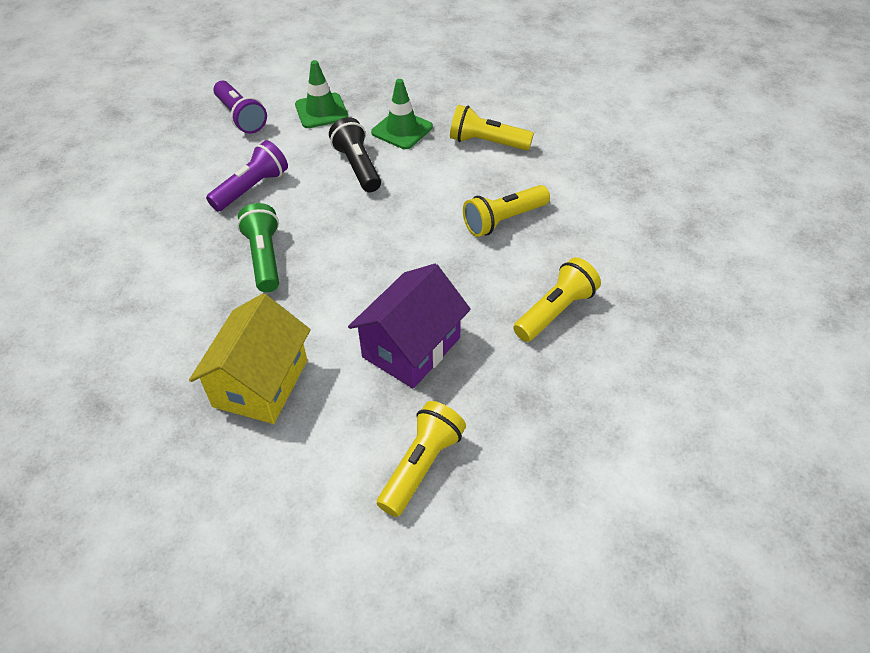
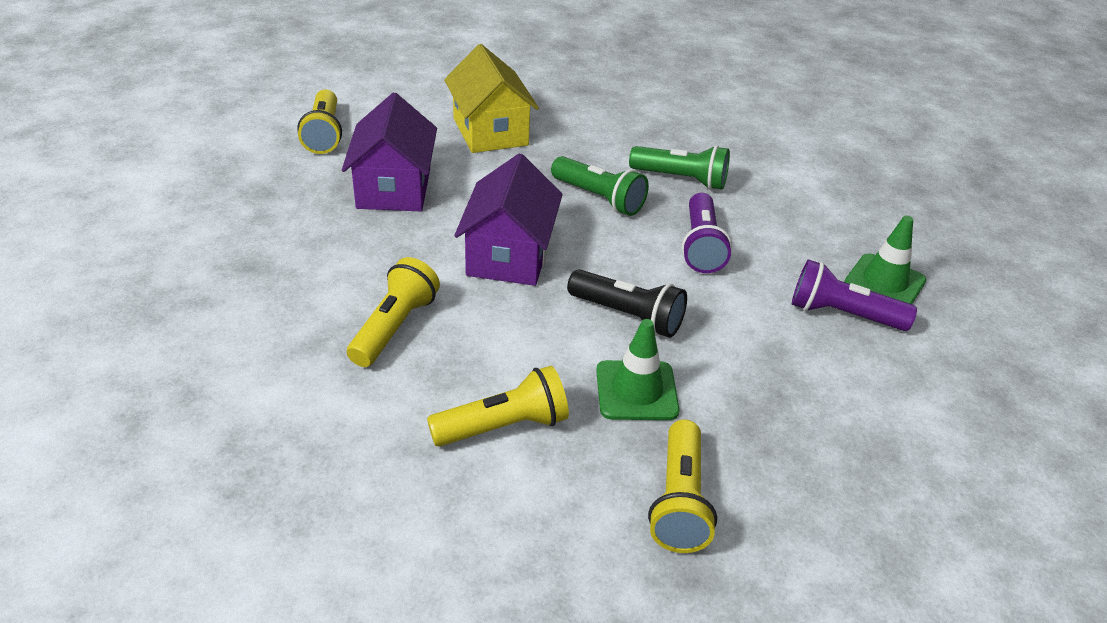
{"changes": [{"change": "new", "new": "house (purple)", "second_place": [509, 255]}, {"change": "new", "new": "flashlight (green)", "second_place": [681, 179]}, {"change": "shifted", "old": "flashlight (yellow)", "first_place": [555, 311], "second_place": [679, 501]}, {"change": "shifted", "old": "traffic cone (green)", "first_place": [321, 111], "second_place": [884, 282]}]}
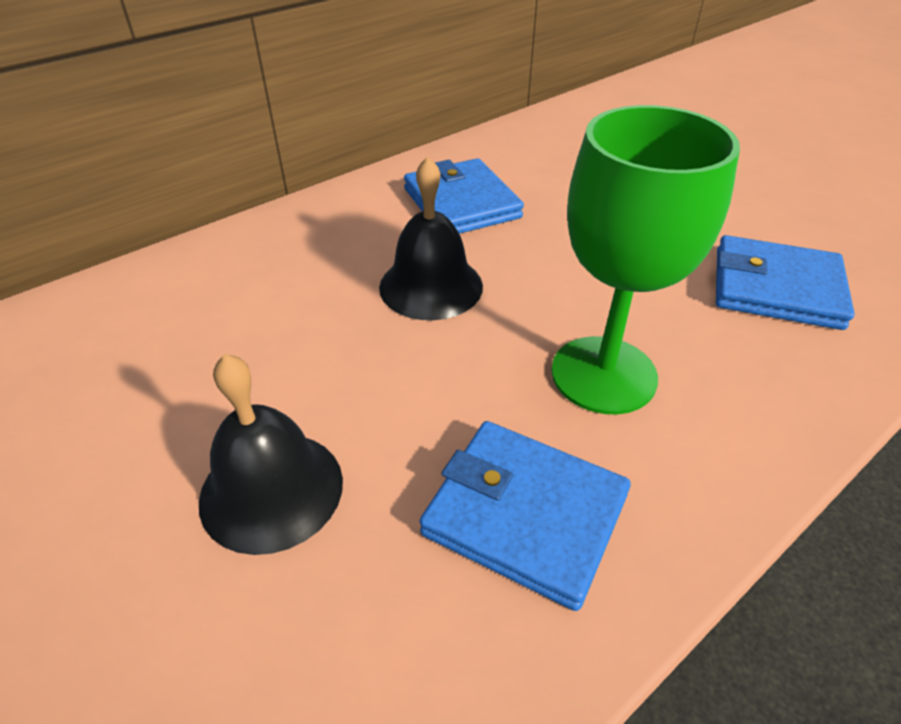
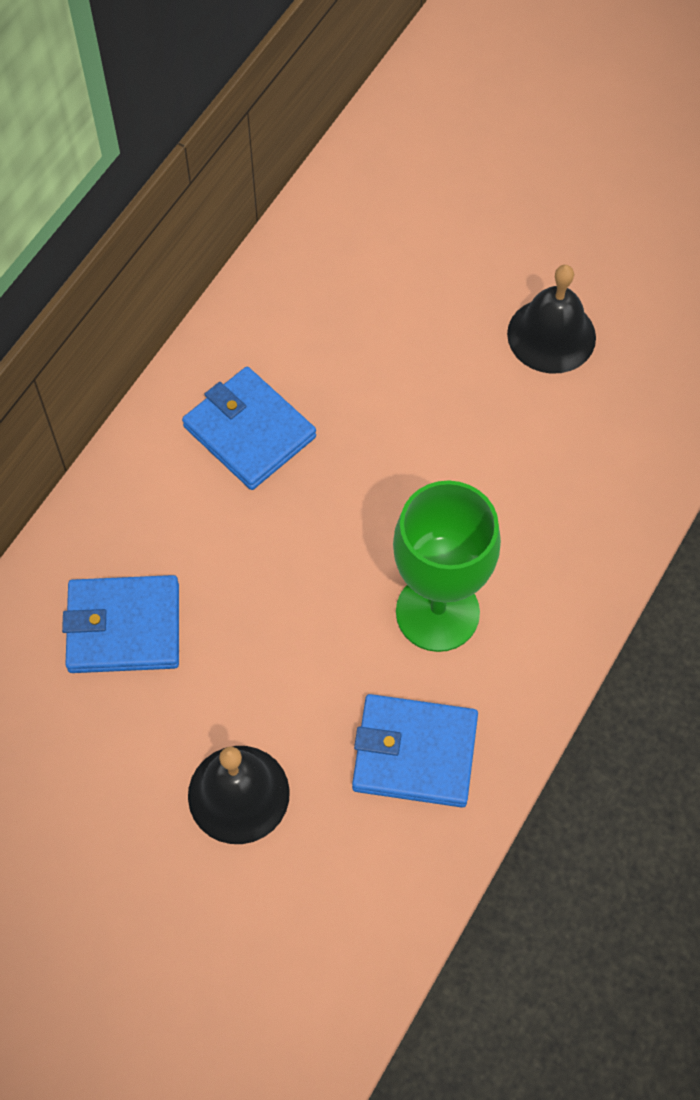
{"changes": [{"change": "shifted", "old": "wallet (blue)", "first_place": [776, 288], "second_place": [124, 627]}, {"change": "shifted", "old": "bell (black)", "first_place": [431, 286], "second_place": [551, 335]}]}
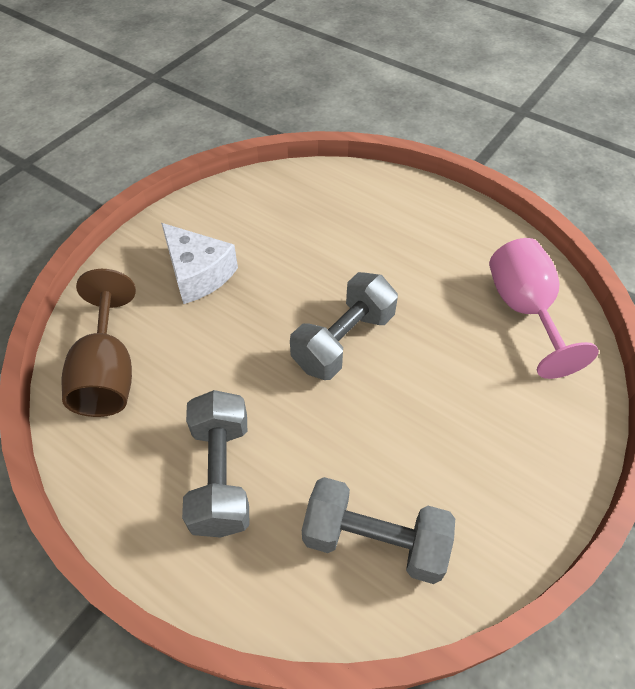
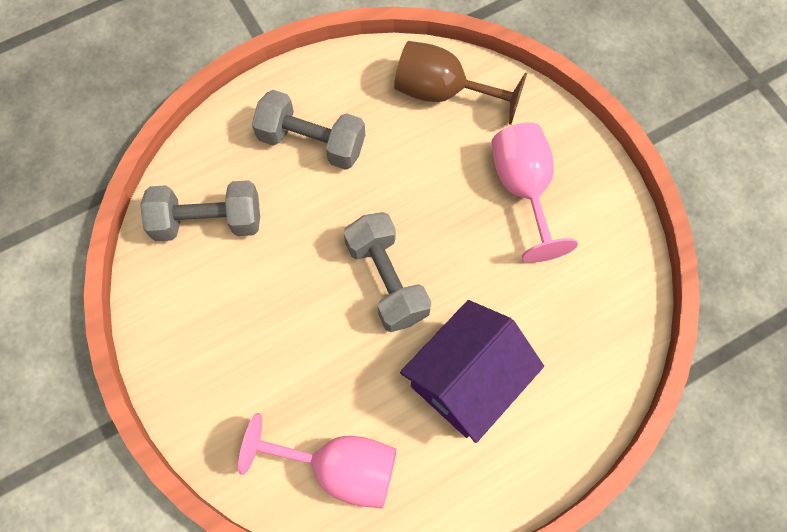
{"changes": [{"change": "rotated", "old": "dumbbell (grey)", "first_place": [374, 540], "second_place": [208, 221], "degrees": 45}, {"change": "new", "new": "house (purple)", "second_place": [467, 380]}, {"change": "swapped", "old": "cheese (white)", "new": "goblet (pink)", "first_place": [198, 273], "second_place": [523, 189]}]}
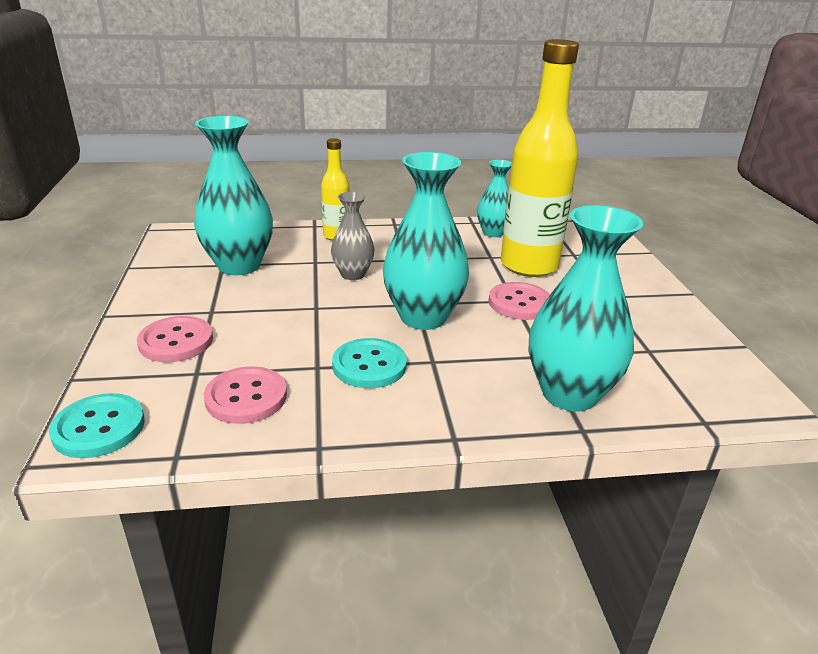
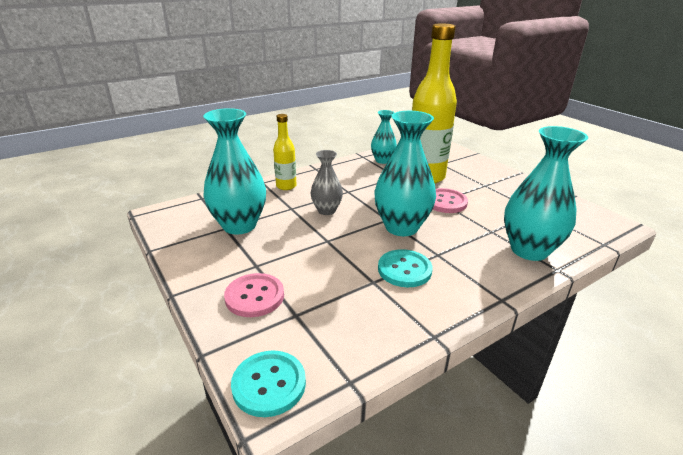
{"changes": [{"change": "gone", "old": "button (pink)", "first_place": [246, 397]}]}
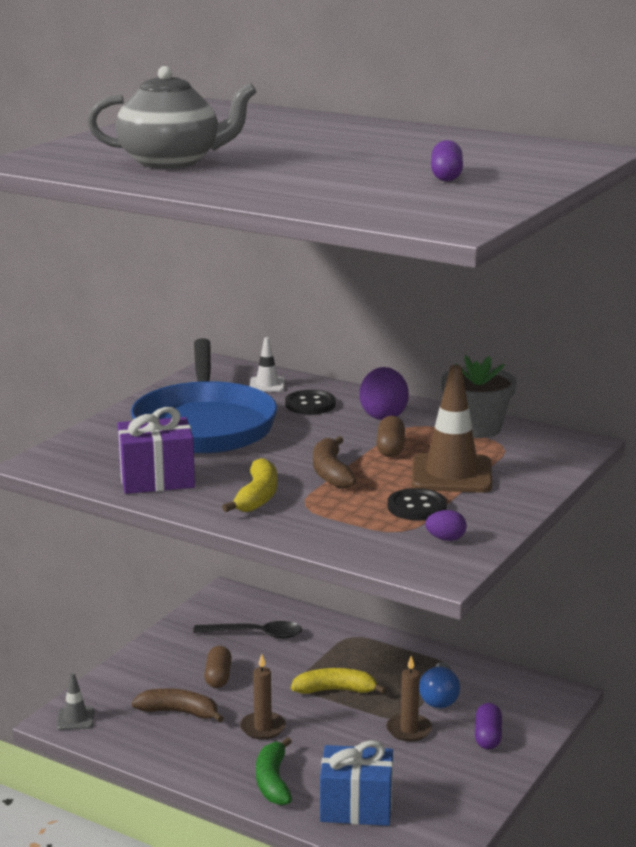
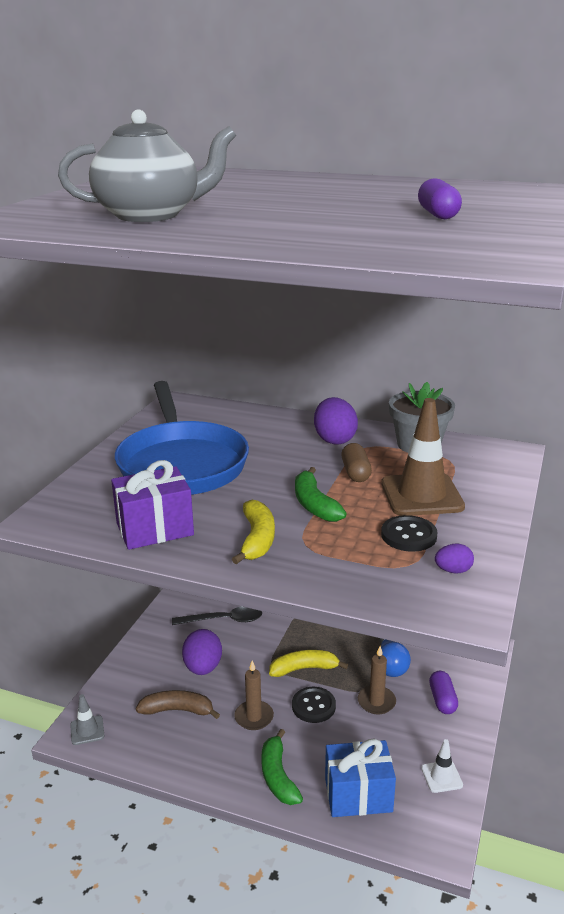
{"changes": [{"change": "swapped", "old": "capsule (brown)", "new": "egg (purple)", "first_place": [218, 677], "second_place": [203, 667]}, {"change": "shifted", "old": "button (black)", "first_place": [310, 404], "second_place": [313, 706]}, {"change": "repainted", "old": "banana (brown)", "new": "banana (green)", "first_place": [331, 473], "second_place": [314, 504]}, {"change": "shifted", "old": "traffic cone (white)", "first_place": [267, 385], "second_place": [441, 776]}]}
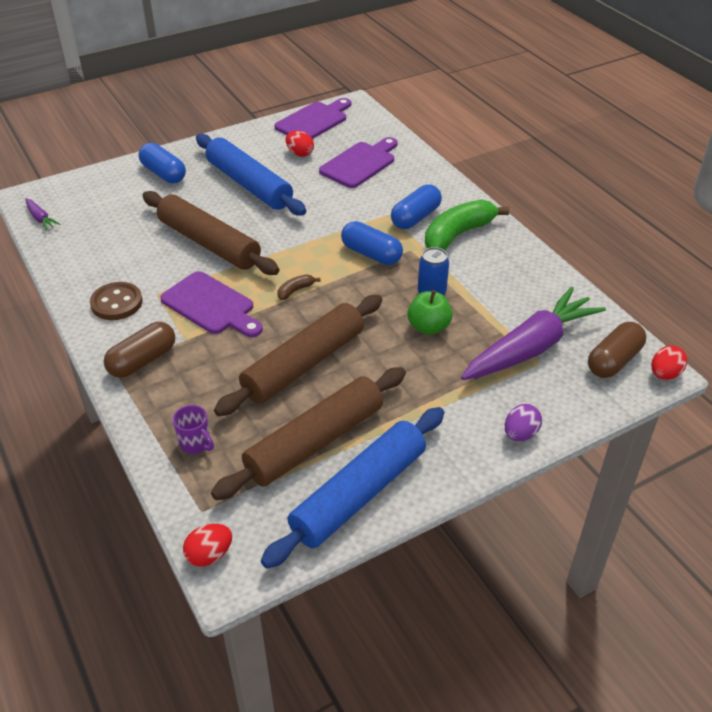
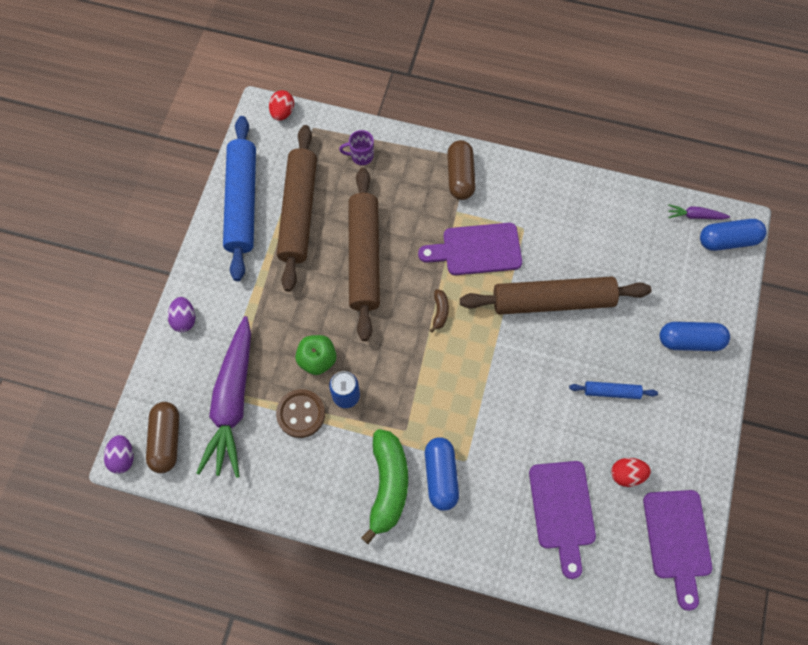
{"changes": [{"change": "repainted", "old": "egg (red)", "new": "egg (purple)", "first_place": [664, 374], "second_place": [123, 457]}, {"change": "shifted", "old": "button (brown)", "first_place": [117, 303], "second_place": [301, 414]}, {"change": "scaled", "old": "rolling pin (blue)", "first_place": [249, 184], "second_place": [611, 392], "factor": 0.44}, {"change": "shifted", "old": "capsule (blue)", "first_place": [371, 254], "second_place": [728, 240]}]}
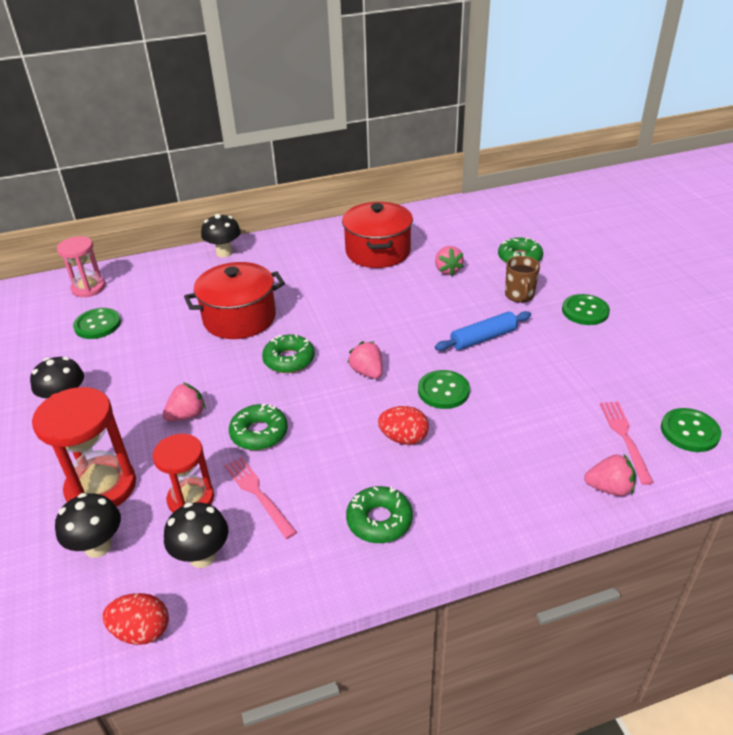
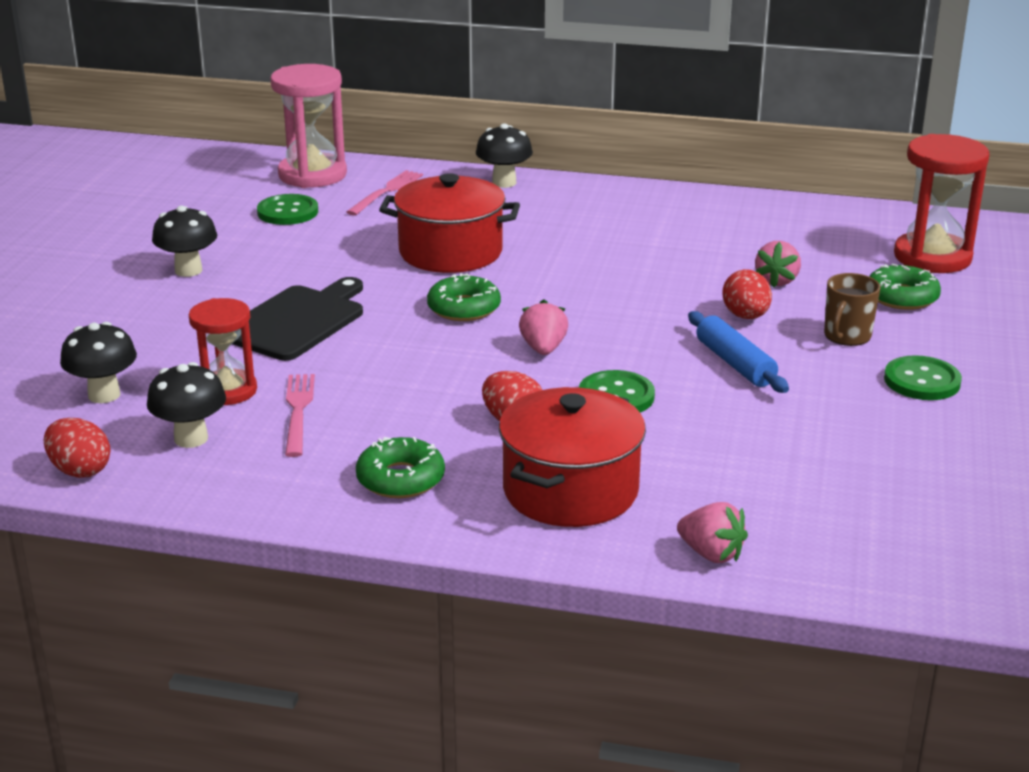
{"changes": [{"change": "swapped", "old": "strawberry (pink)", "new": "cutting board (black)", "first_place": [187, 415], "second_place": [297, 321]}, {"change": "scaled", "old": "hourglass (pink)", "first_place": [88, 288], "second_place": [312, 175], "factor": 1.52}, {"change": "shifted", "old": "fork (pink)", "first_place": [625, 438], "second_place": [387, 192]}, {"change": "shifted", "old": "pot (red)", "first_place": [378, 252], "second_place": [570, 490]}, {"change": "rotated", "old": "rolling pin (blue)", "first_place": [483, 338], "second_place": [735, 363], "degrees": 60}, {"change": "new", "new": "egg (red)", "second_place": [745, 316]}, {"change": "shifted", "old": "hourglass (red)", "first_place": [101, 487], "second_place": [932, 257]}, {"change": "gone", "old": "donut (green)", "first_place": [259, 433]}, {"change": "gone", "old": "button (green)", "first_place": [689, 431]}]}
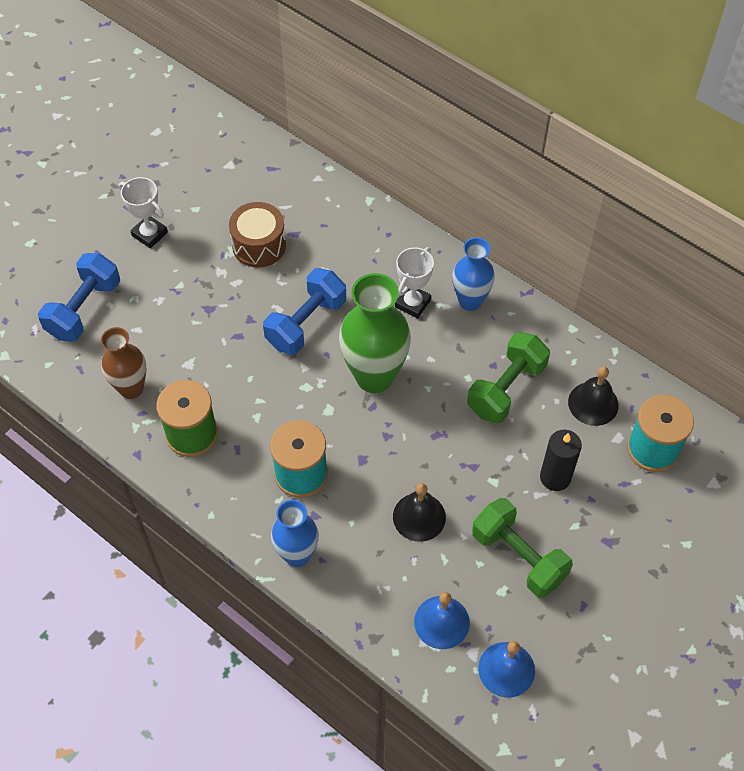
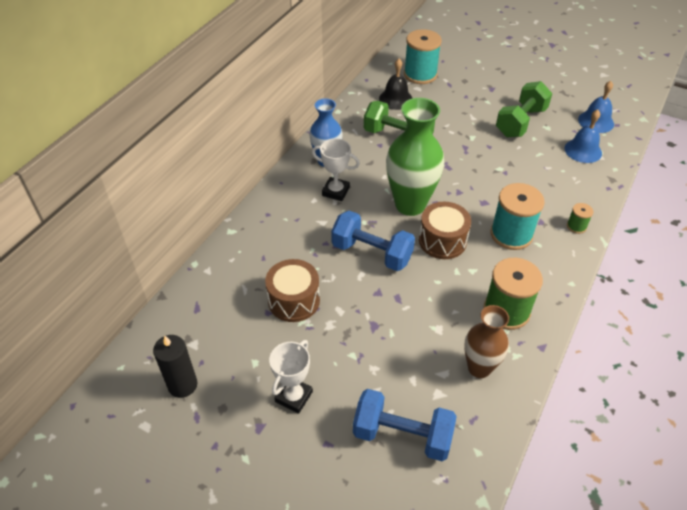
{"changes": [{"change": "shifted", "old": "candle (black)", "first_place": [555, 477], "second_place": [182, 385]}, {"change": "new", "new": "drum (brown)", "second_place": [442, 241]}, {"change": "swapped", "old": "vase (blue)", "new": "spool (green)", "first_place": [297, 555], "second_place": [576, 226]}, {"change": "gone", "old": "bell (black)", "first_place": [419, 517]}]}
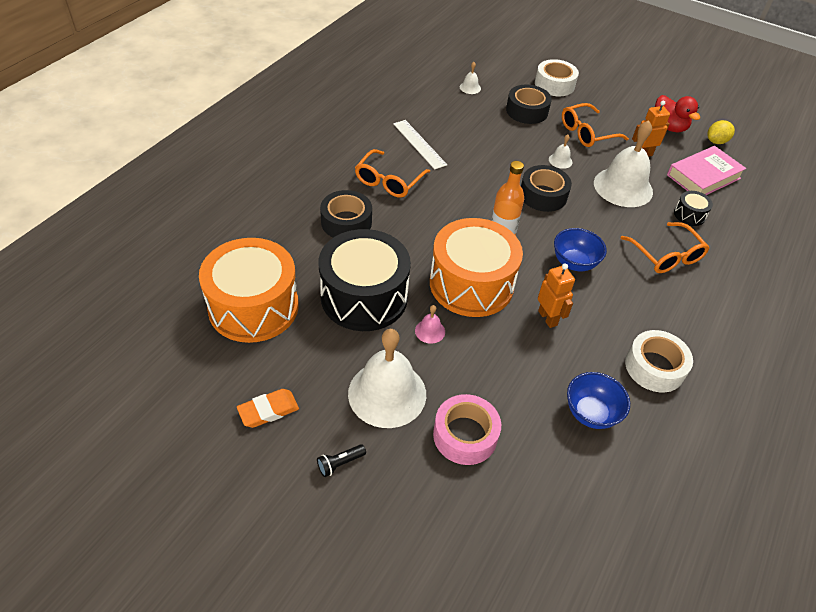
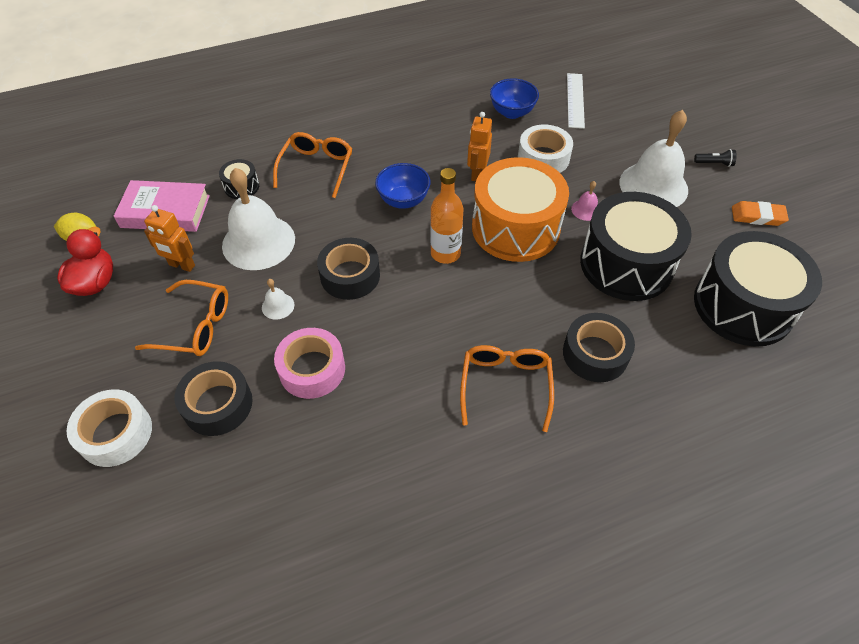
{"changes": [{"change": "shifted", "old": "tape (pink)", "first_place": [465, 435], "second_place": [312, 369]}, {"change": "rotated", "old": "glasses (orange)", "first_place": [389, 181], "second_place": [505, 385], "degrees": -60}, {"change": "shifted", "old": "tape (white)", "first_place": [654, 367], "second_place": [543, 158]}, {"change": "shifted", "old": "ruler (white)", "first_place": [419, 144], "second_place": [575, 100]}, {"change": "repainted", "old": "drum (orange)", "new": "drum (black)", "first_place": [253, 307], "second_place": [743, 306]}, {"change": "gone", "old": "bell (white)", "first_place": [470, 87]}]}
